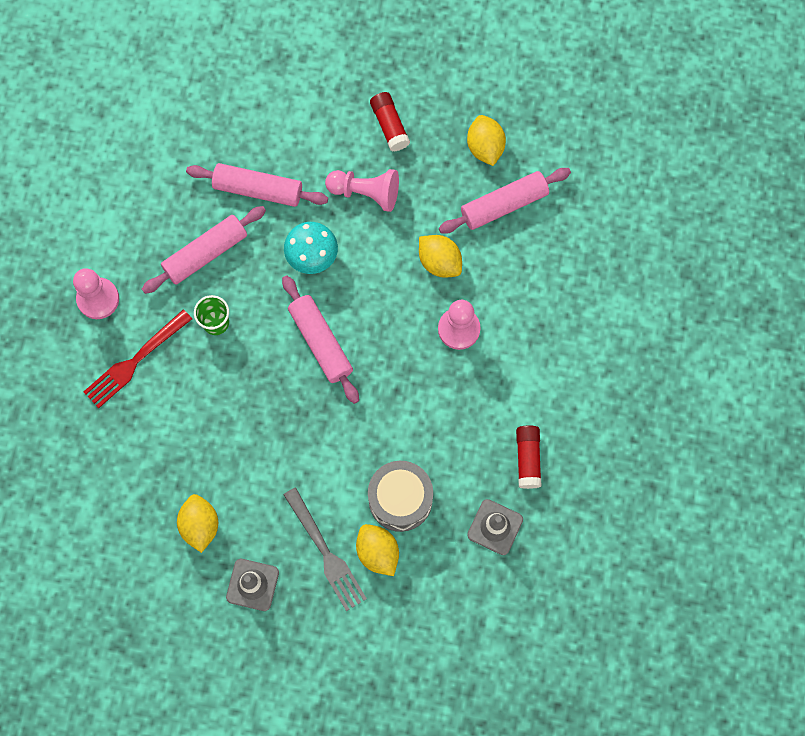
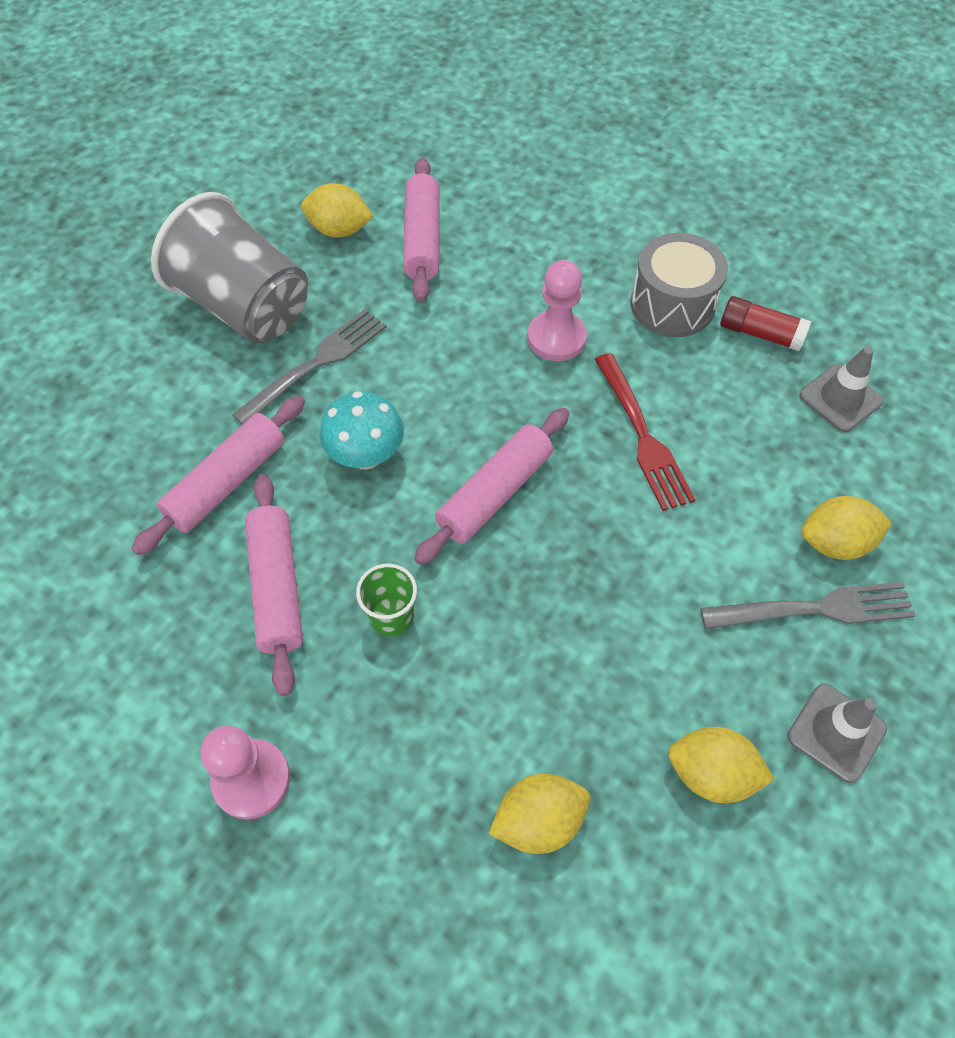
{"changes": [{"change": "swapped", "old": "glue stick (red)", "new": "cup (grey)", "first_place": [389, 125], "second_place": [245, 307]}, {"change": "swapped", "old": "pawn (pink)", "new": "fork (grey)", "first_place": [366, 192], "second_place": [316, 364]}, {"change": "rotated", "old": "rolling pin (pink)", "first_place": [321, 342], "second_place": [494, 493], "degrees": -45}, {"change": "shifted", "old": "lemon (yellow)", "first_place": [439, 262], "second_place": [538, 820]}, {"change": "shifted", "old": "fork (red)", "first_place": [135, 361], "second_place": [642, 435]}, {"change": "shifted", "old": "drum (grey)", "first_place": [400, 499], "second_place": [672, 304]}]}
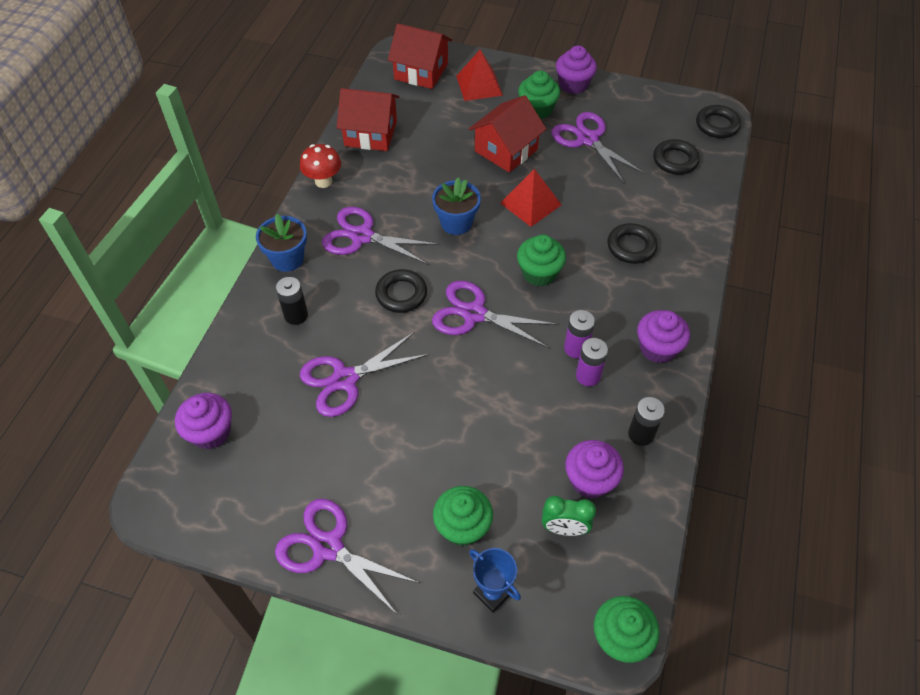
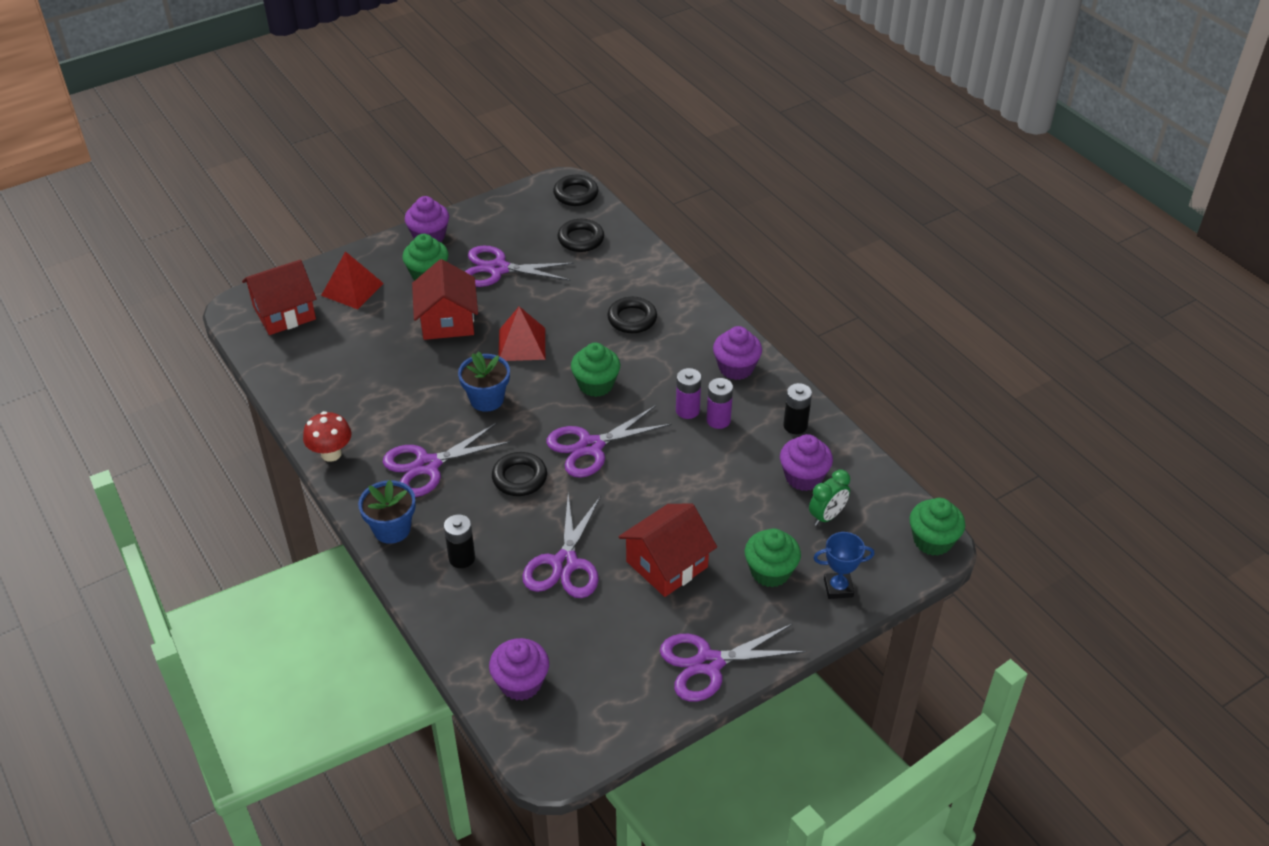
{"changes": [{"change": "shifted", "old": "house (red)", "first_place": [370, 133], "second_place": [666, 564]}]}
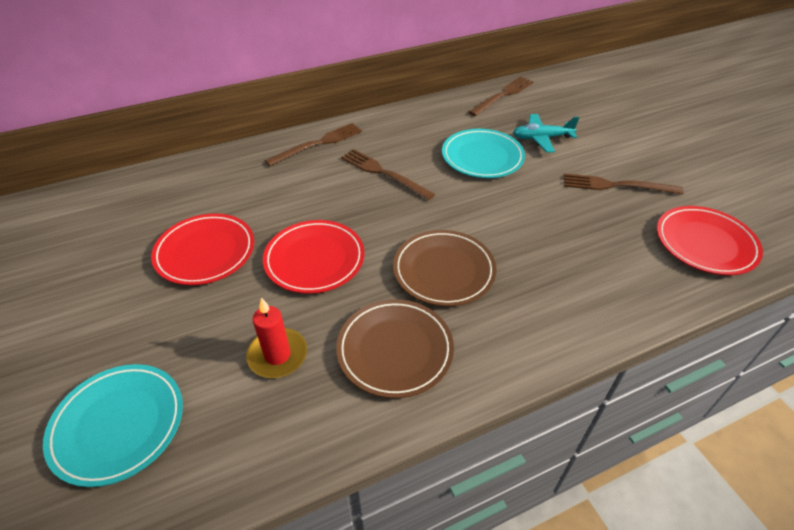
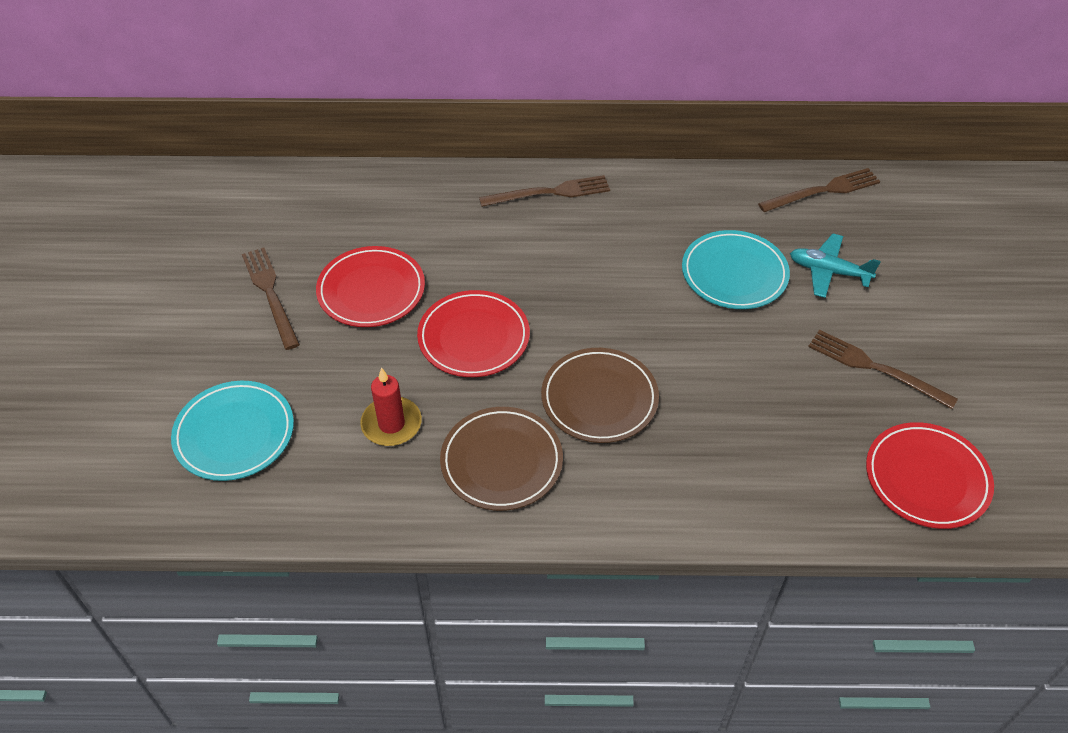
{"changes": [{"change": "shifted", "old": "fork (brown)", "first_place": [383, 173], "second_place": [270, 294]}]}
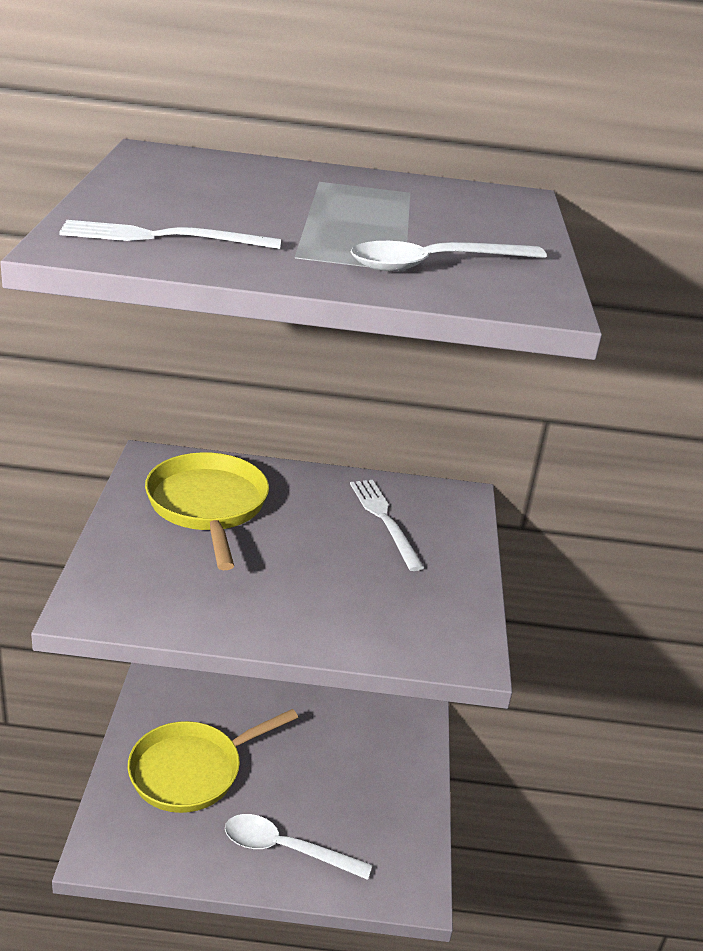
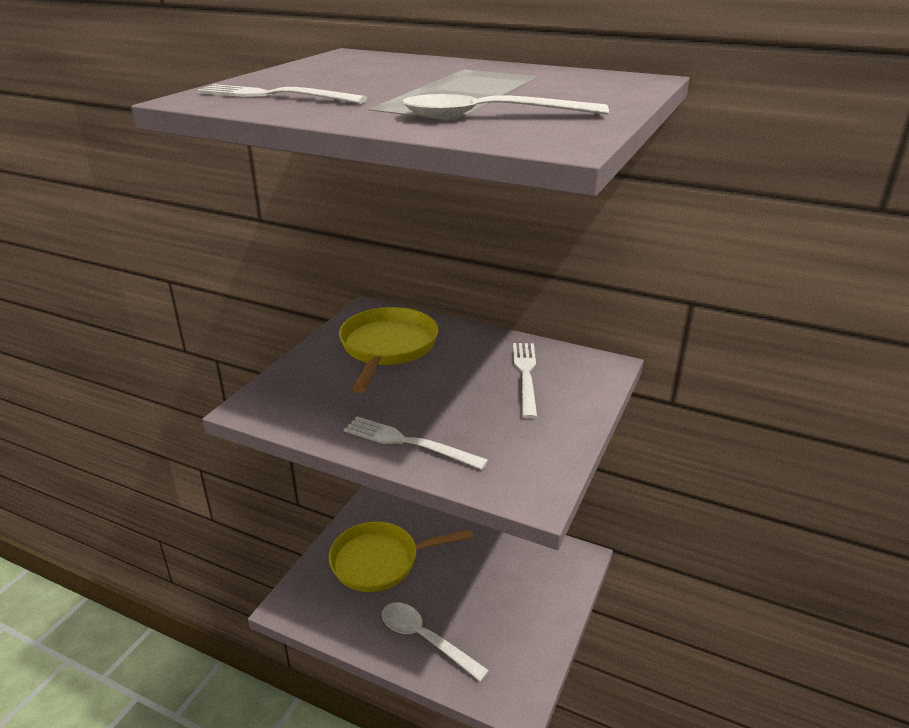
{"changes": [{"change": "new", "new": "fork (white)", "second_place": [409, 443]}]}
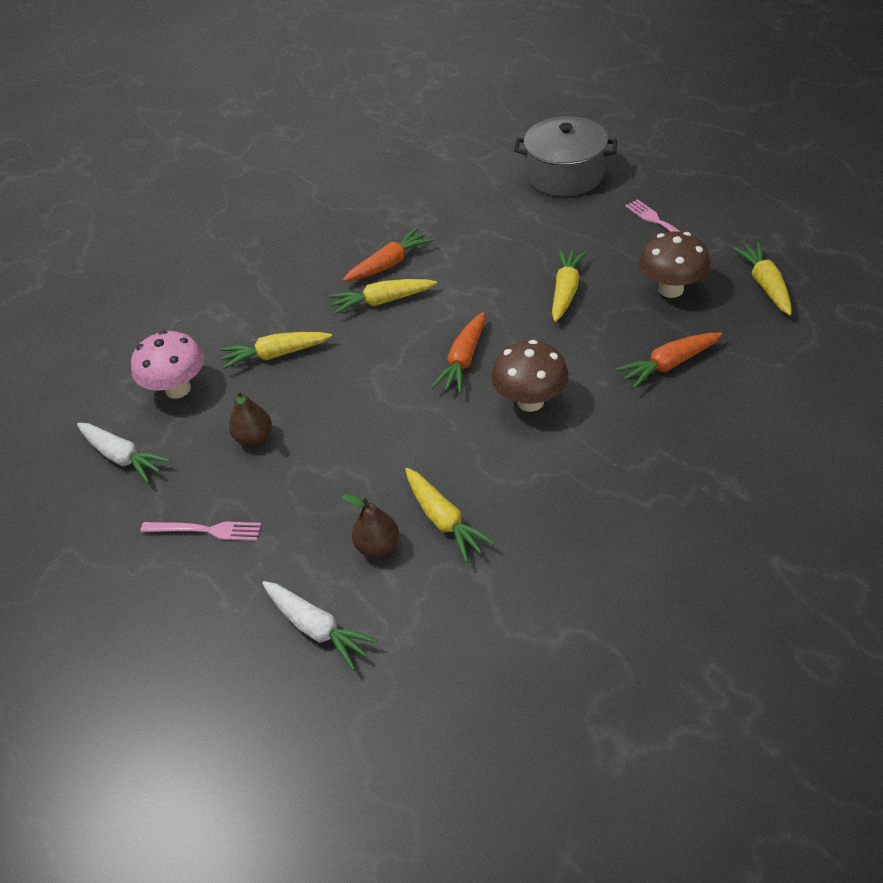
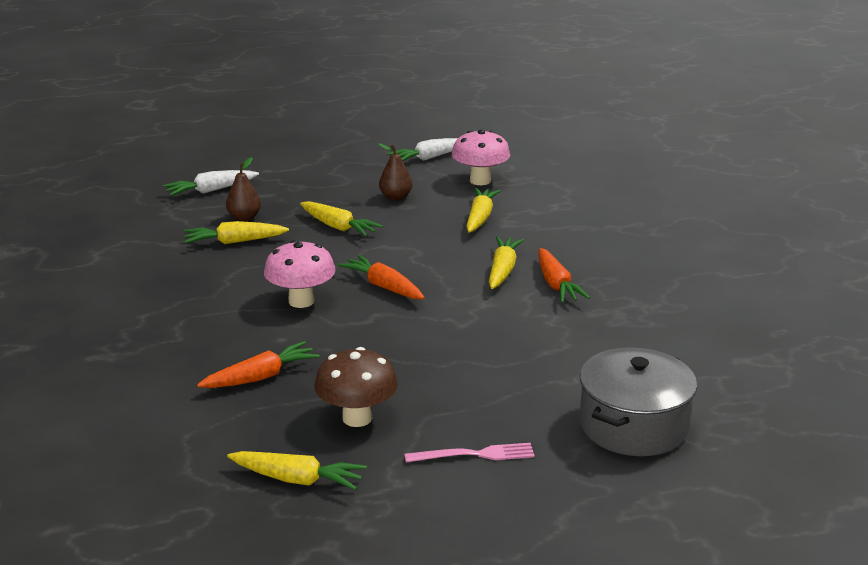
{"changes": [{"change": "rotated", "old": "carrot (orange)", "first_place": [669, 364], "second_place": [260, 377], "degrees": 60}, {"change": "repainted", "old": "mushroom (brown)", "new": "mushroom (pink)", "first_place": [530, 401], "second_place": [301, 301]}, {"change": "shifted", "old": "carrot (yellow)", "first_place": [566, 291], "second_place": [338, 227]}, {"change": "gone", "old": "fork (pink)", "first_place": [205, 530]}]}
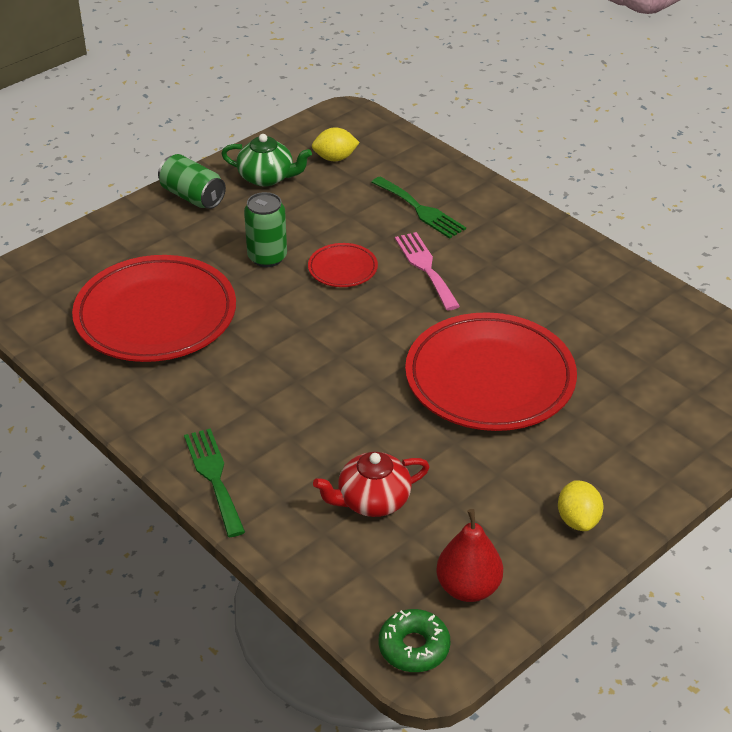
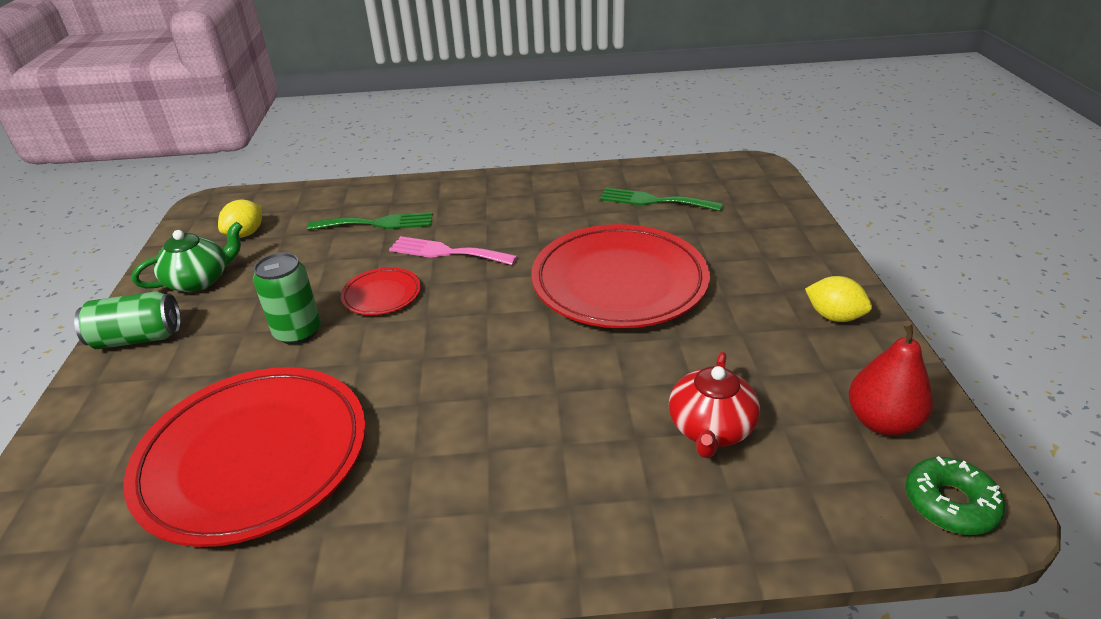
{"changes": [{"change": "shifted", "old": "fork (green)", "first_place": [214, 477], "second_place": [654, 201]}]}
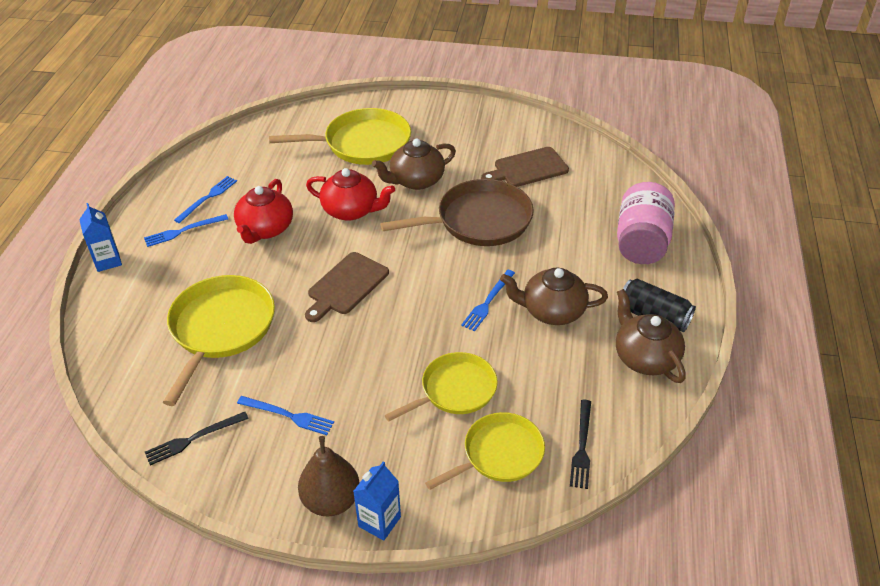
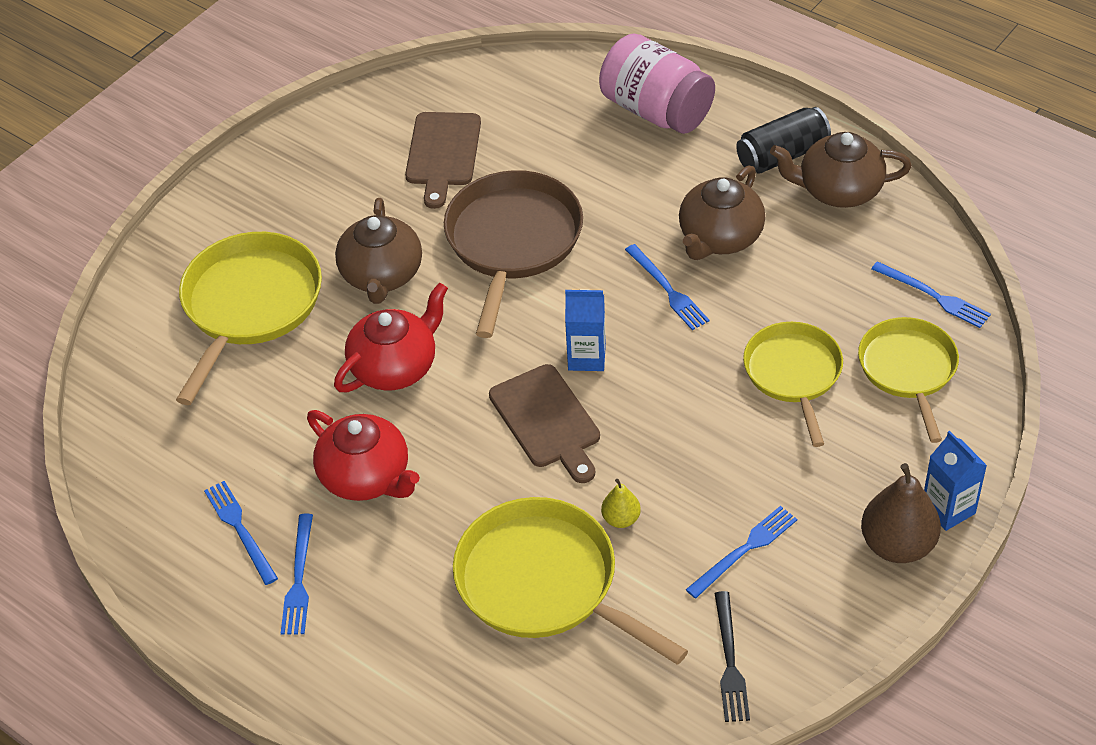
{"changes": [{"change": "shifted", "old": "carton (blue)", "first_place": [108, 261], "second_place": [586, 357]}, {"change": "new", "new": "pear (yellow)", "second_place": [621, 519]}, {"change": "repainted", "old": "fork (black)", "new": "fork (blue)", "first_place": [582, 446], "second_place": [933, 296]}]}
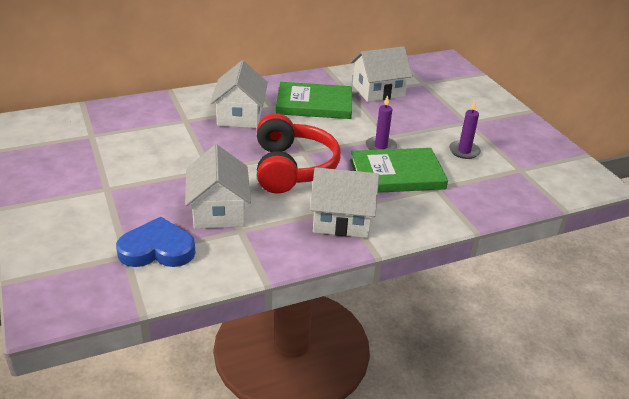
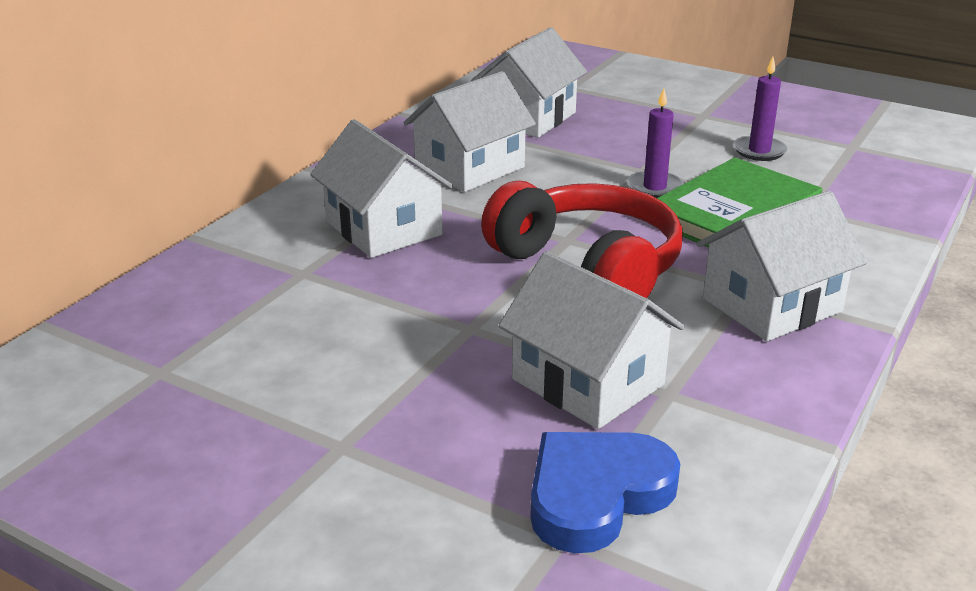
{"changes": [{"change": "swapped", "old": "book (green)", "new": "house (white)", "first_place": [314, 104], "second_place": [470, 168]}]}
